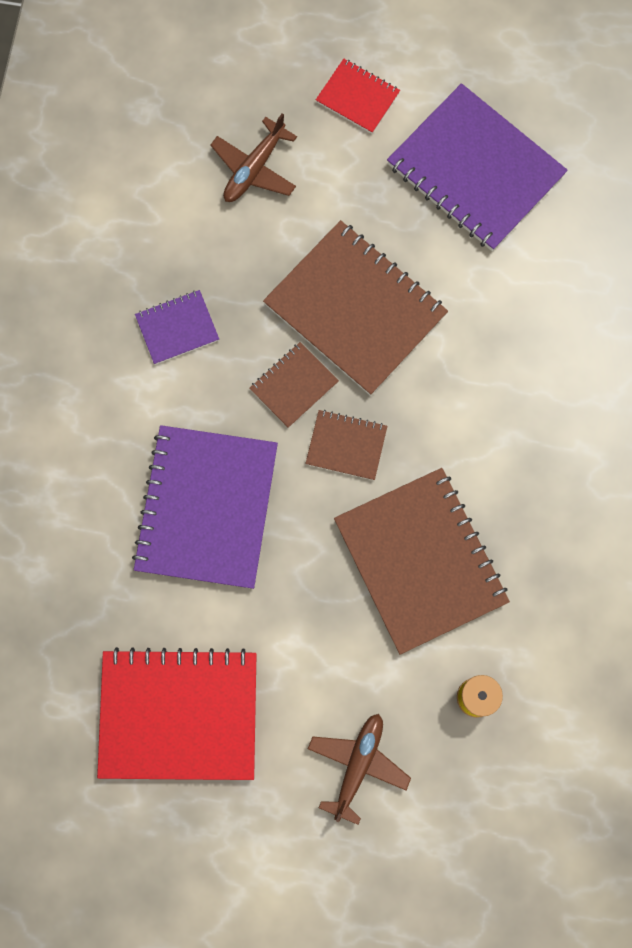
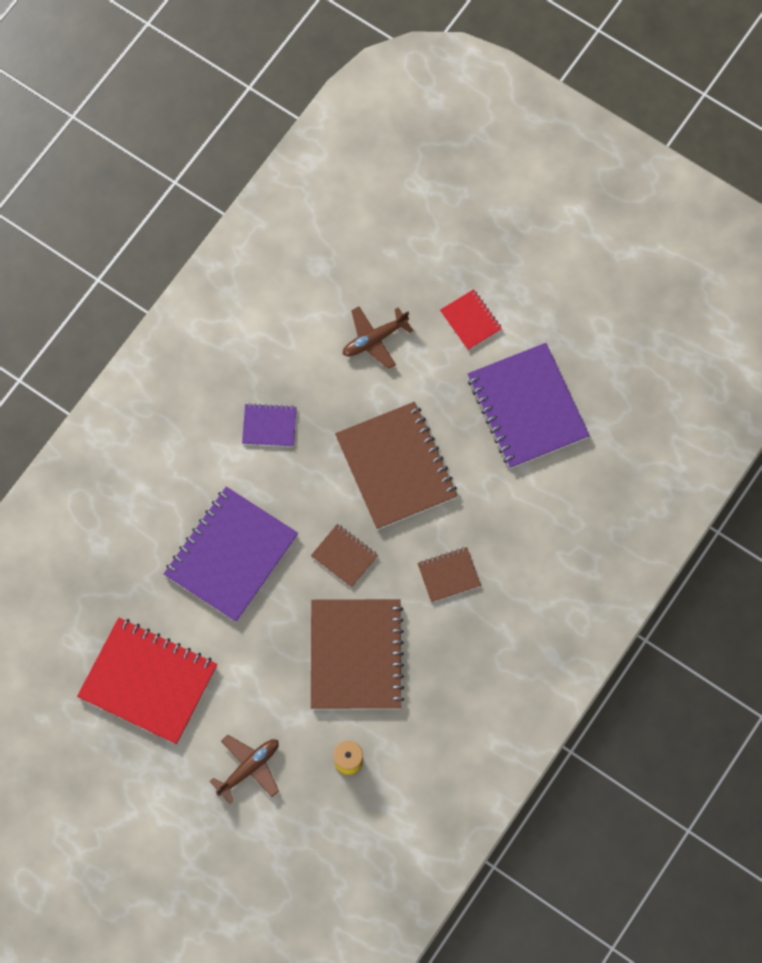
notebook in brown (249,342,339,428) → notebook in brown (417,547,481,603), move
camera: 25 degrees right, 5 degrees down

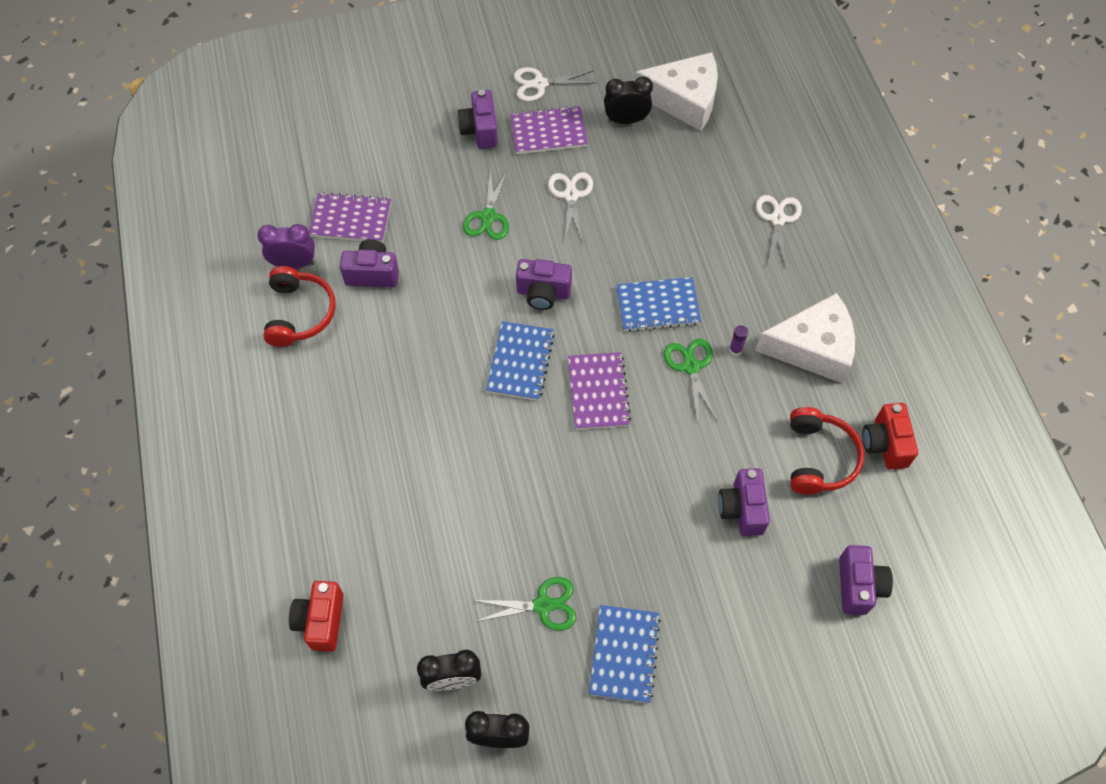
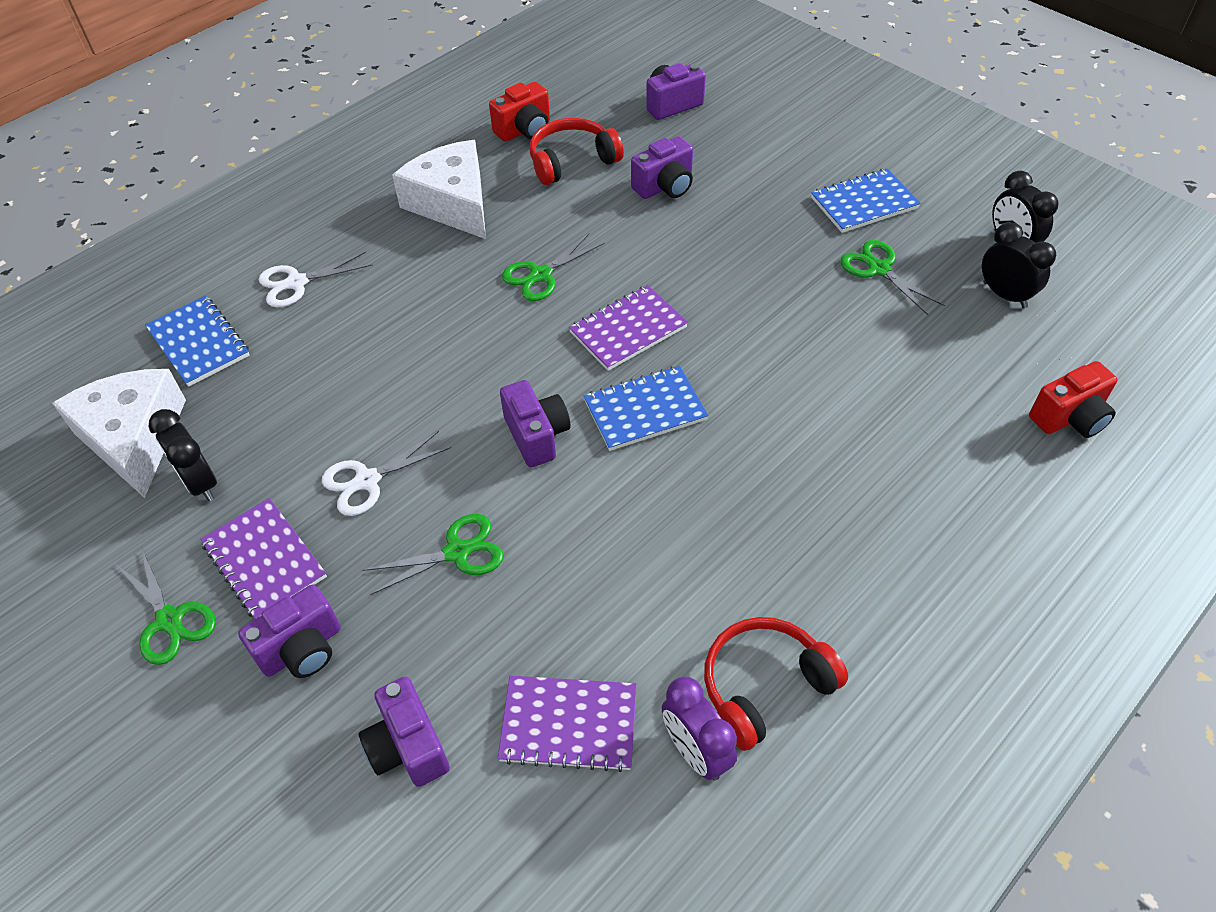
glue stick in purple (729,325,748,356) → -
camera in purple (340,240,399,287) → camera in purple (359,677,450,787), move
notebook in blue (616,277,701,332) → notebook in blue (145,296,250,387), move
scissors in white (513,67,595,102) → scissors in green (117,547,216,665)
notebook in purple (309,192,391,243) → notebook in purple (498,676,637,772), 60 degrees counterclockwise
camera: 120 degrees left, 10 degrees down

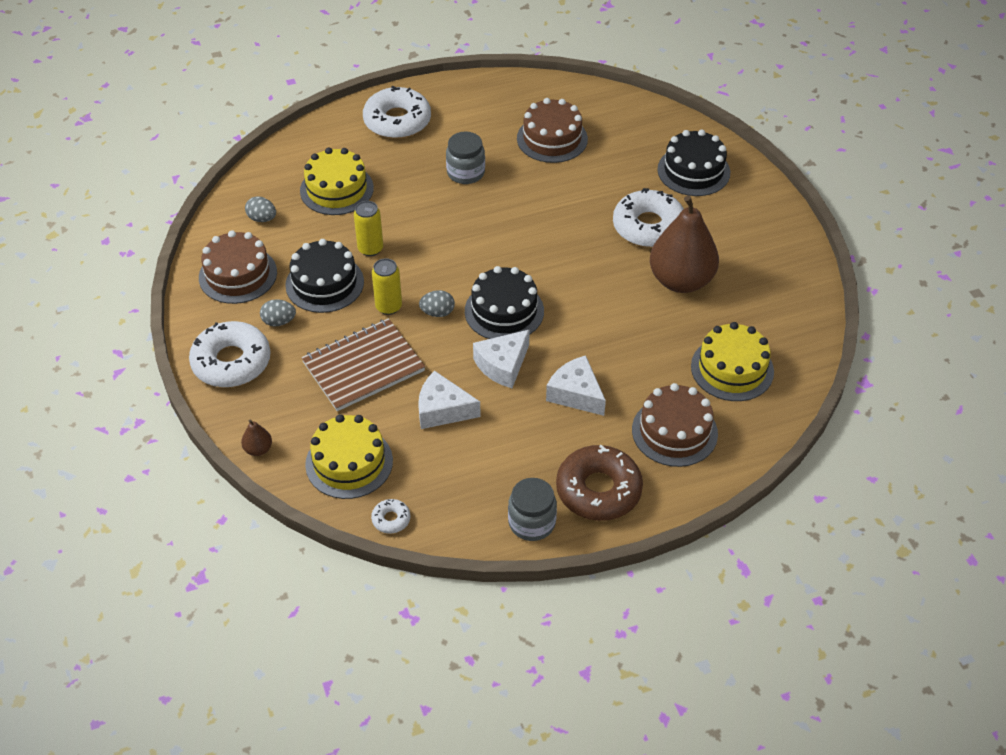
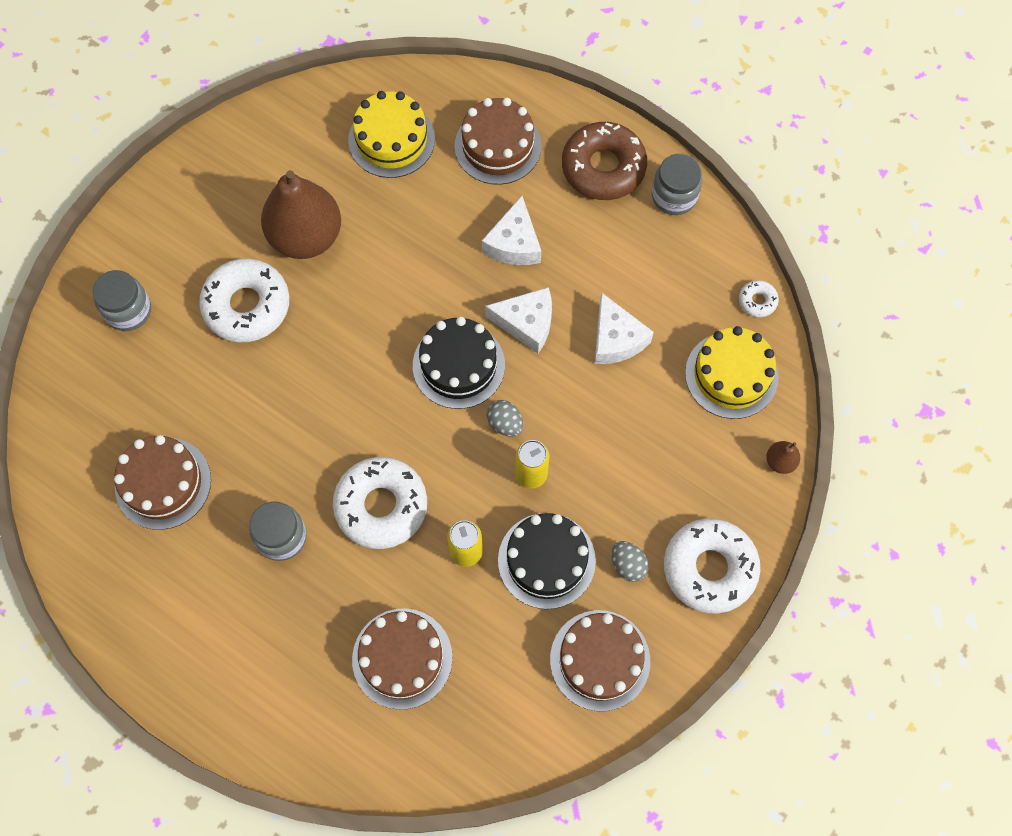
egg in grey (245,196,276,222) → -
notebook in brown (301,318,425,411) → -
donut in white (363,86,431,139) → donut in white (333,457,427,549), move
cake in black (657,130,730,196) → jar in grey (92,270,151,331)
cake in yellow (300,147,374,215) → cake in brown (352,608,453,710)
camera: 125 degrees left, 20 degrees up

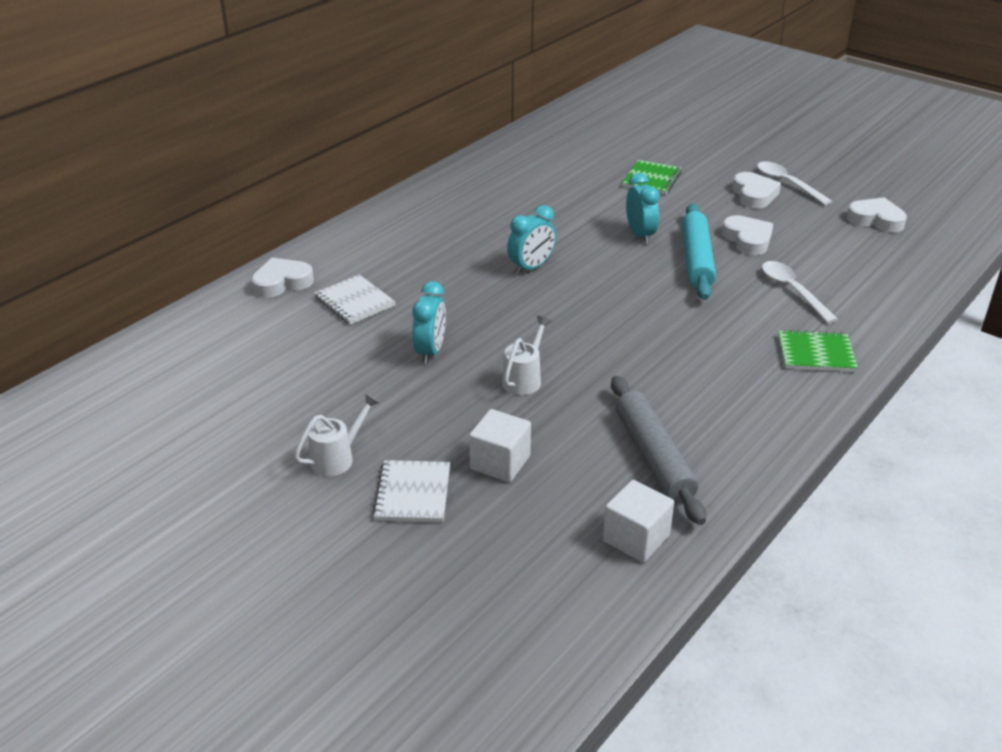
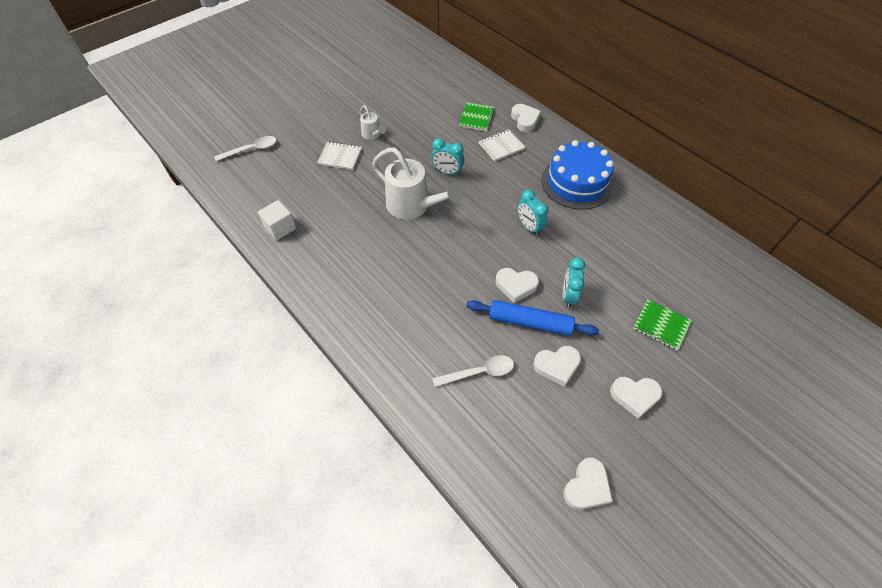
cube in white (469,409,531,482) → -
rolling pin in grey (611,376,706,525) → -
- → heart in white (495,268,539,303)
- → cake in blue (541,140,614,210)
spoon in white (757,161,833,205) → spoon in white (214,136,277,161), move
notebook in green (778,330,858,372) → notebook in green (459,103,495,131), move
rolling pin in turquoise (682,203,716,300) → rolling pin in blue (466,300,599,336)
clock in turquoise (626,173,660,244) → clock in turquoise (562,257,585,308), 105 degrees clockwise
watering can in white (502,316,552,395) → watering can in white (372,147,463,220), x2.01
camera: 100 degrees right, 20 degrees up

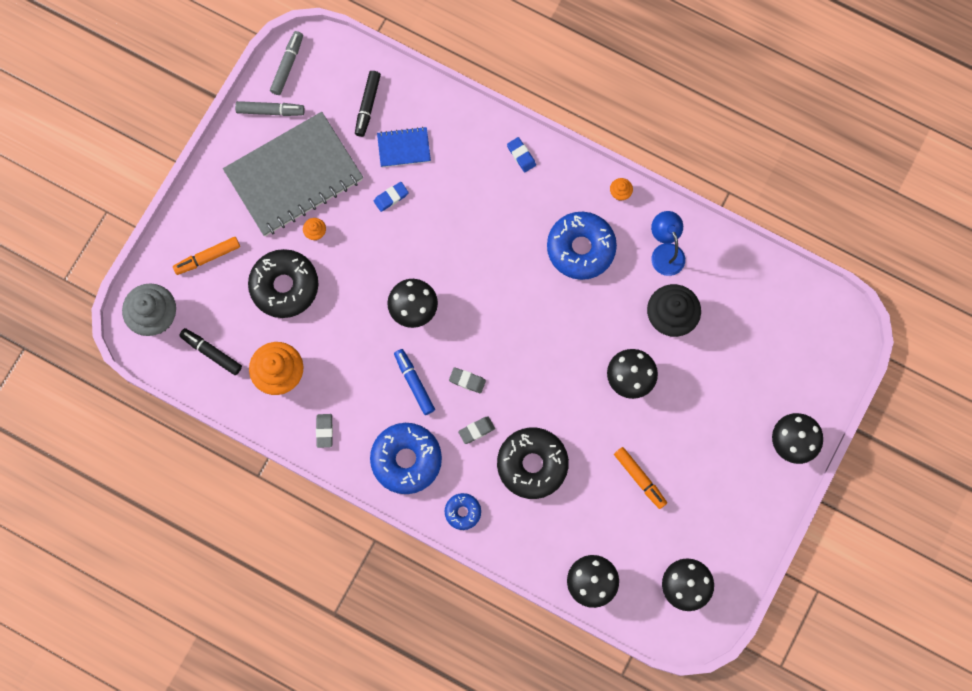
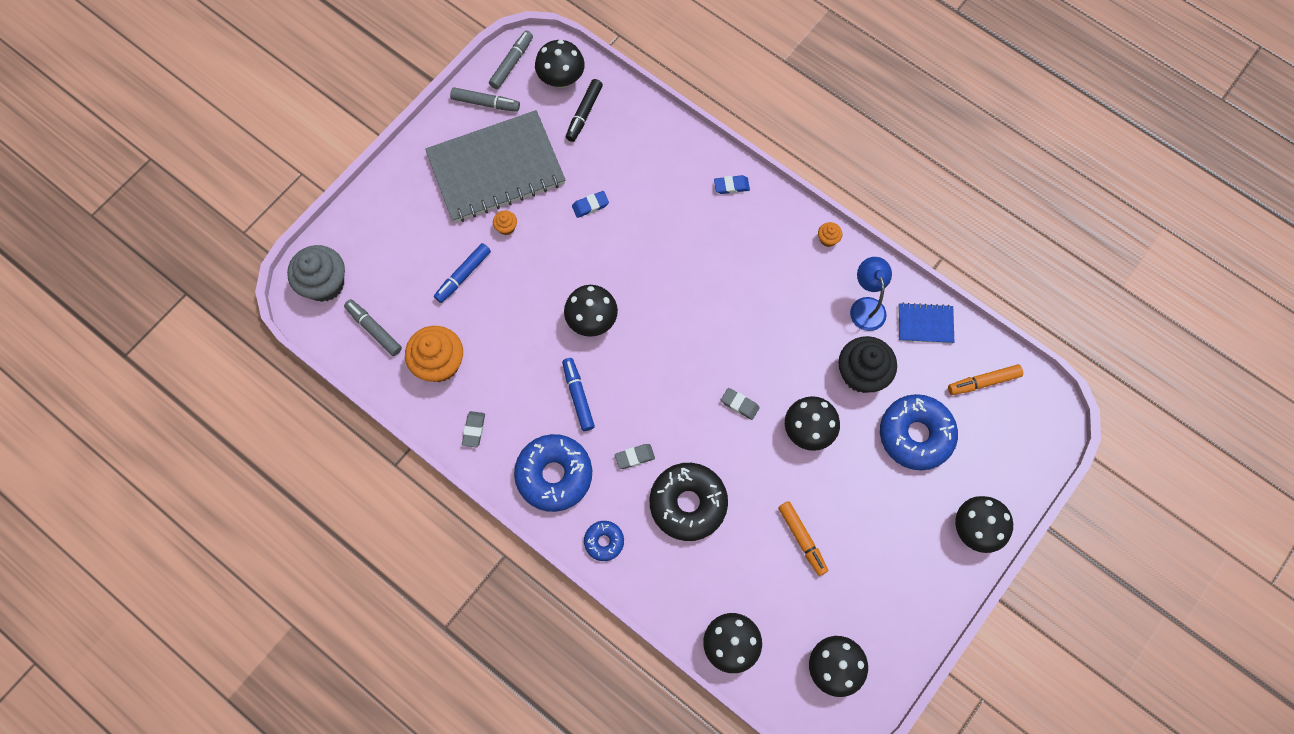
- → mushroom in black (535,40,585,88)
marker in orange (173,237,240,275) → marker in orange (948,364,1023,395), move
notebook in blue (377,127,431,167) → notebook in blue (898,303,954,343), move
eraser in grey (449,367,486,393) → eraser in grey (721,388,760,420), move
donut in blue (547,212,617,280) → donut in blue (880,394,958,470), move
donut in black (248,249,318,318) → marker in blue (434,243,491,303)
marker in black (179,328,242,375) → marker in grey (344,299,402,356)
eraser in blue (507,137,536,172) → eraser in blue (714,175,750,194), 75 degrees counterclockwise
camera: 10 degrees right, 5 degrees down

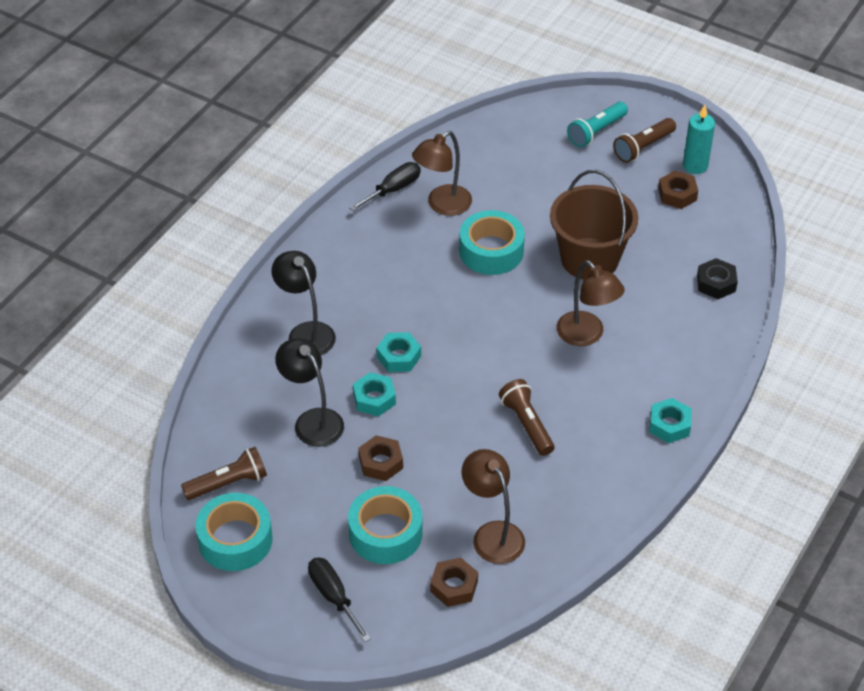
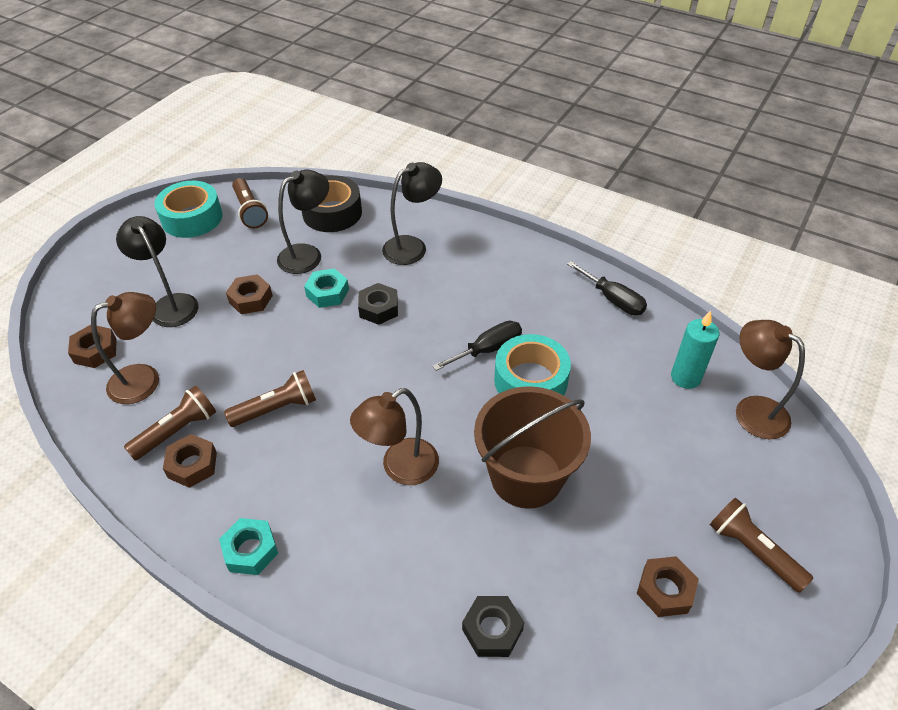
flashlight in turquoise (567,102,628,147) → -
- → flashlight in brown (124,386,216,460)
- → nut in brown (163,434,217,488)
- → tape in black (302,176,362,232)
screwdriver in black (308,557,371,642) → screwdriver in black (432,321,522,371), move
lamp in brown (412,131,472,216) → lamp in brown (736,320,805,439), move
candle in turquoise (683,105,715,174) → candle in turquoise (671,310,720,389), move
tape in turquoise (348,486,423,564) → lamp in black (116,216,199,327)
nut in turquoise (377,332,421,372) → nut in black (358,283,398,325)
camera: 90 degrees right, 0 degrees up

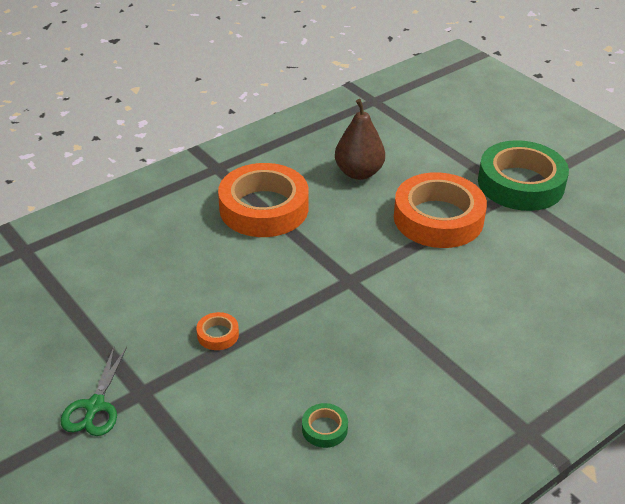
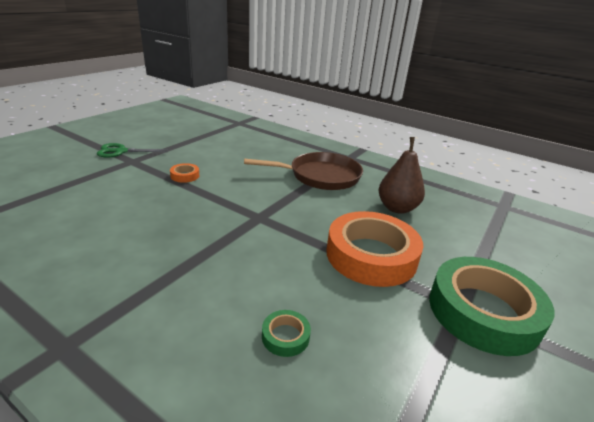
tape in green (302,403,348,448) → tape in green (262,310,311,357), move
tape in orange (218,163,309,237) → pan in brown (244,152,363,190)
camera: 70 degrees right, 10 degrees down

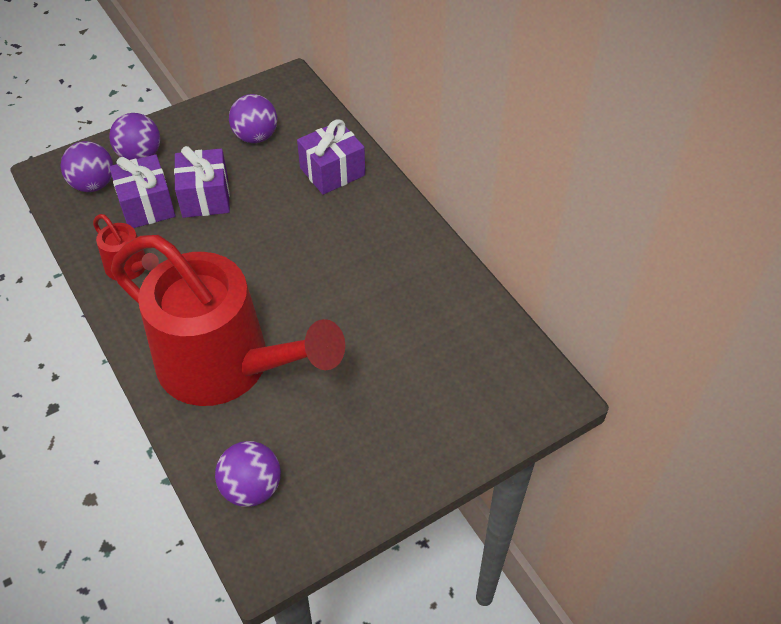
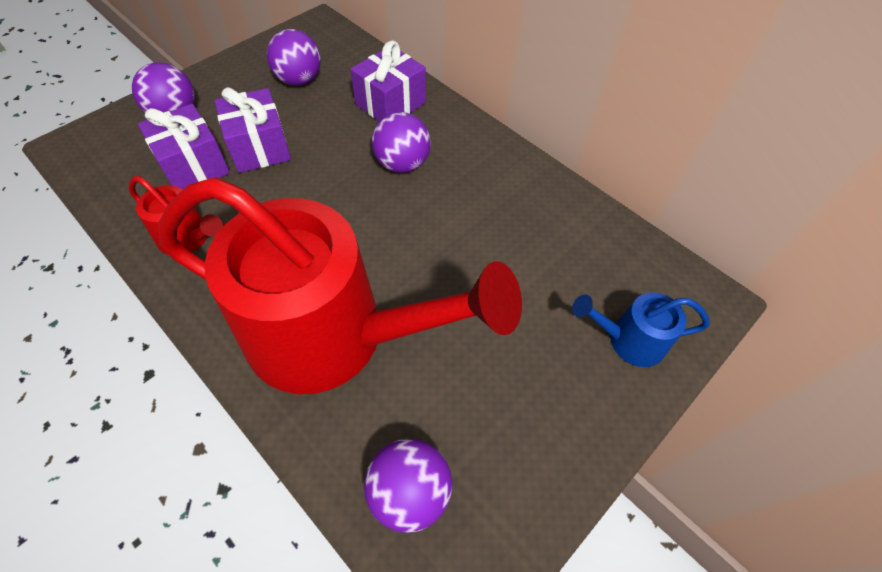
- → watering can in blue (572,292,710,367)
ball in purple (60,141,113,192) → ball in purple (372,112,431,173), move
camera: 15 degrees left, 5 degrees up

